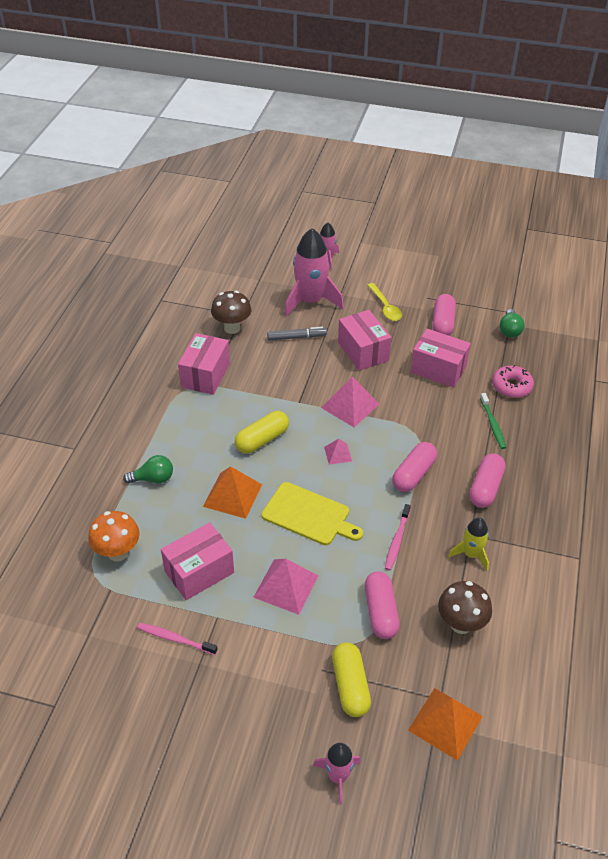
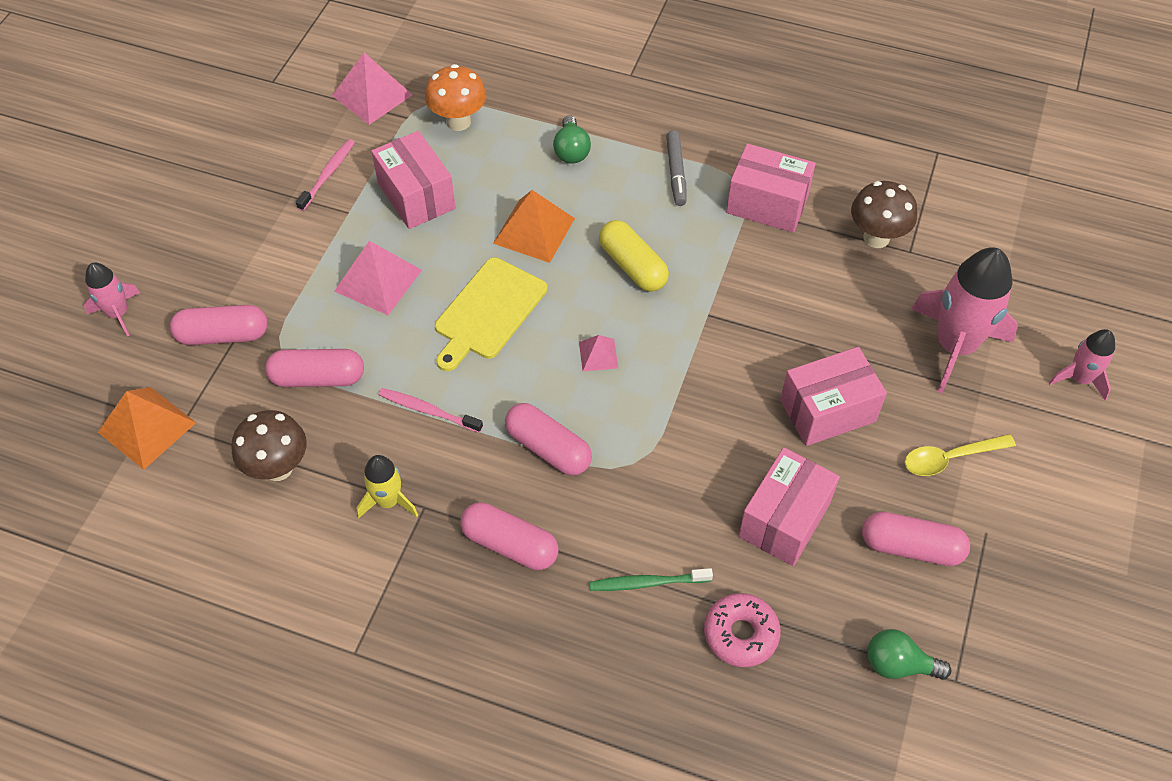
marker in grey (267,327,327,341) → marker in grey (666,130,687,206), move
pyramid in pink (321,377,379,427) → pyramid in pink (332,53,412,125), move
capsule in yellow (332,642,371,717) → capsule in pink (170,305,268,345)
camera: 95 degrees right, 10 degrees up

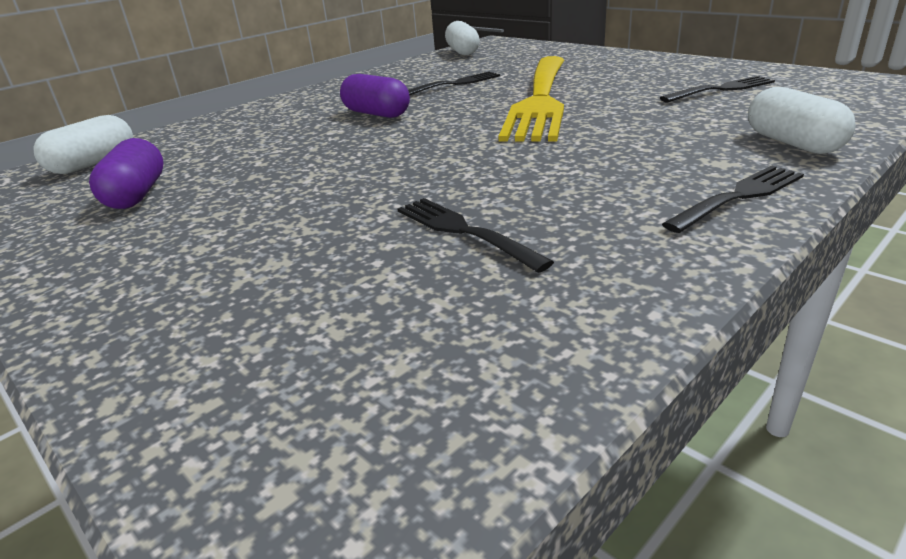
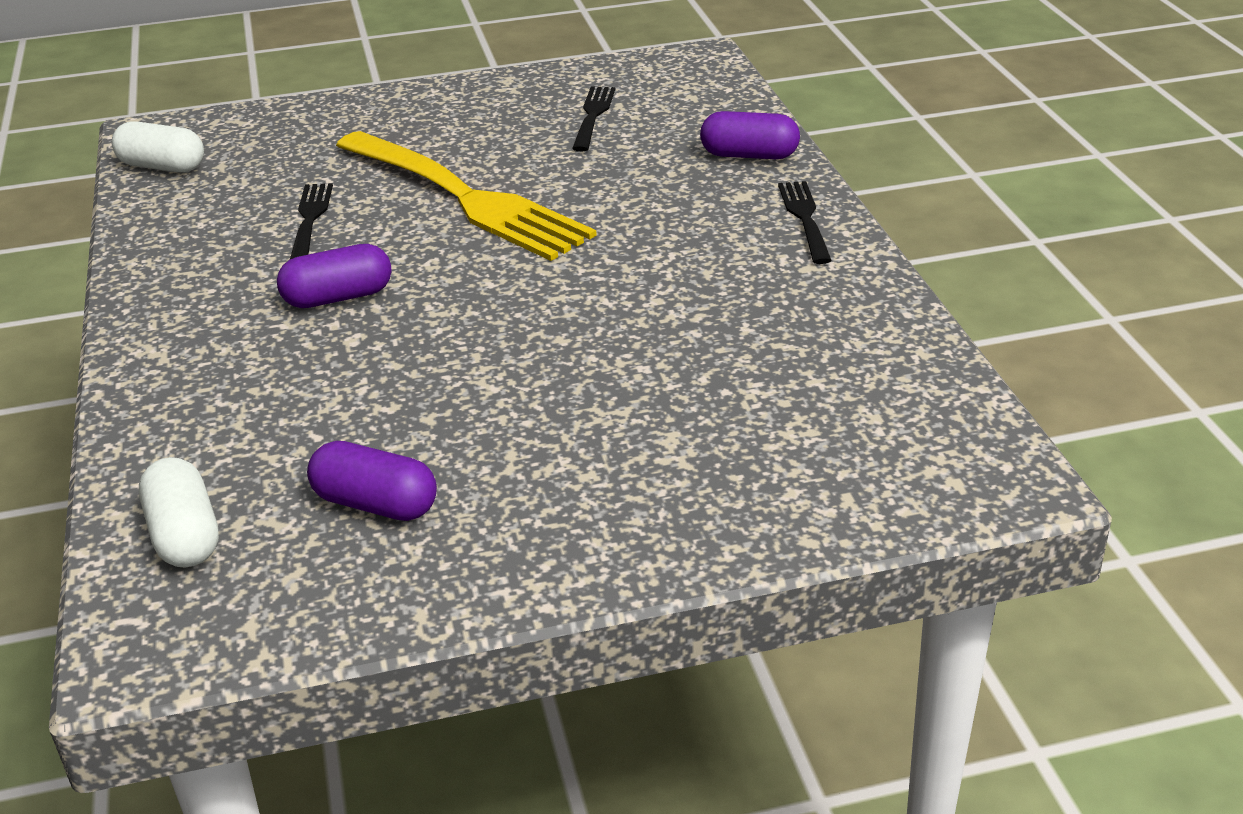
fork in black (398,198,554,273) → -
capsule in white (748,87,856,154) → capsule in purple (700,111,800,159)
camera: 60 degrees left, 5 degrees up

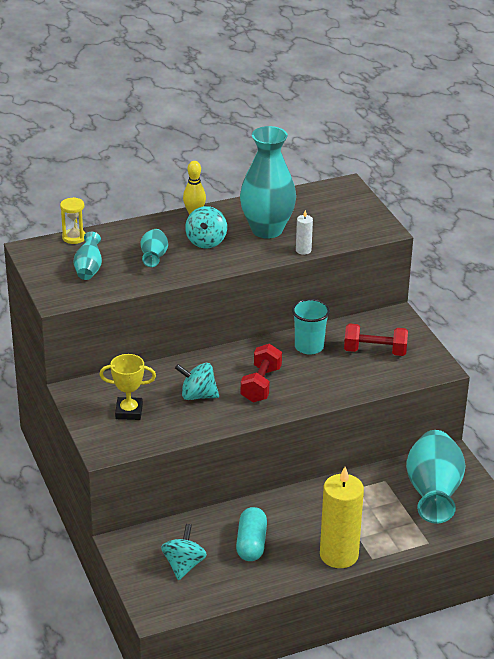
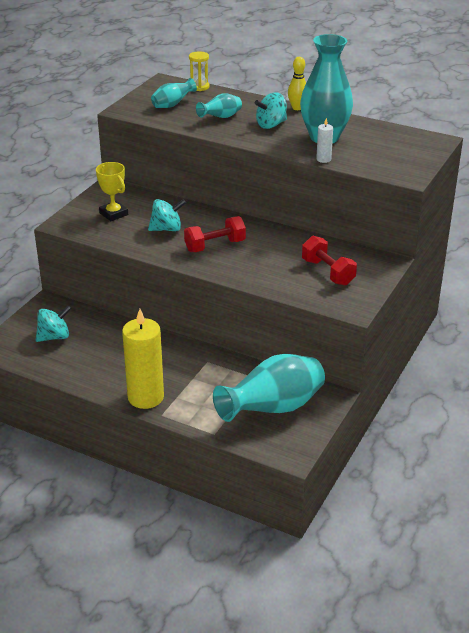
capsule in turquoise (236,507,267,561) → -
cup in turquoise (292,299,330,355) → -
spinning top in turquoise (175,363,219,400) → spinning top in turquoise (148,199,186,231), 105 degrees clockwise
camera: 50 degrees right, 0 degrees up

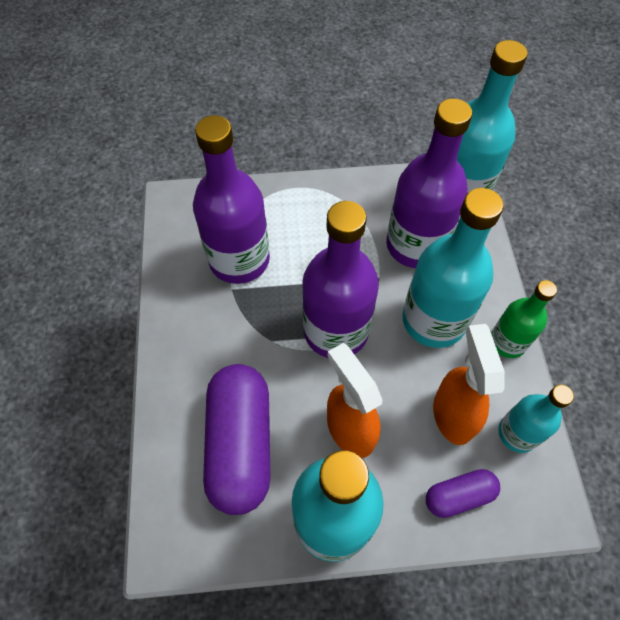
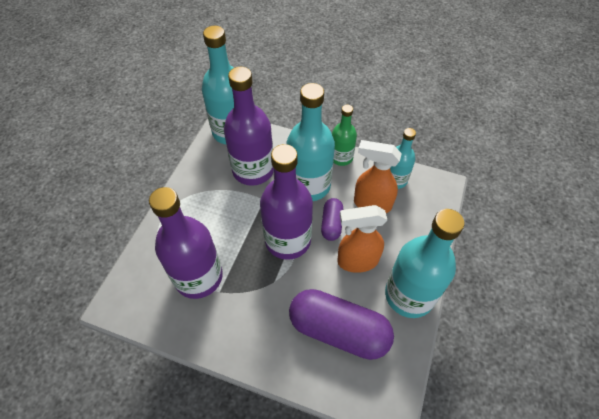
capsule in purple (426,469,500,518) → capsule in purple (321,198,343,241), move
camera: 65 degrees left, 5 degrees down

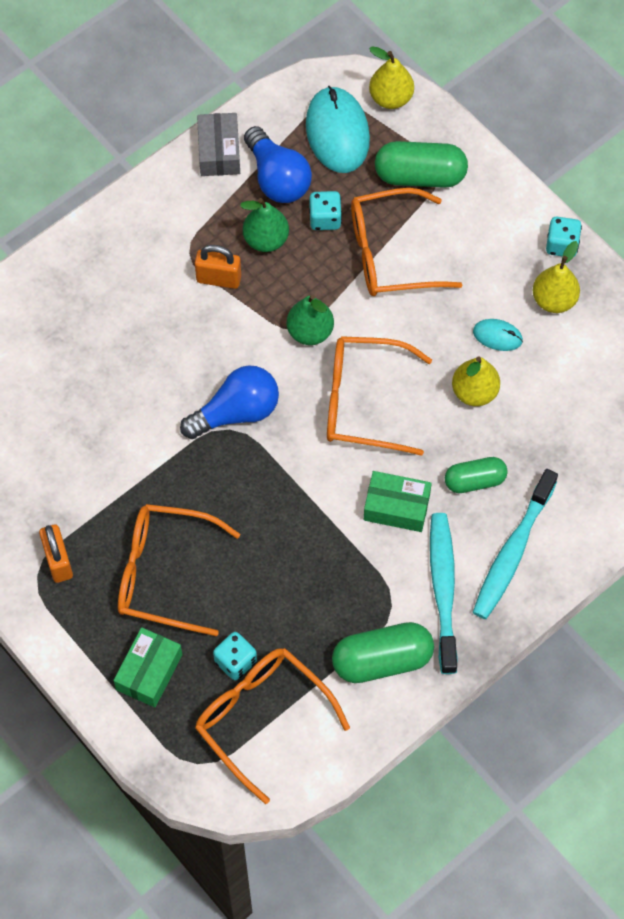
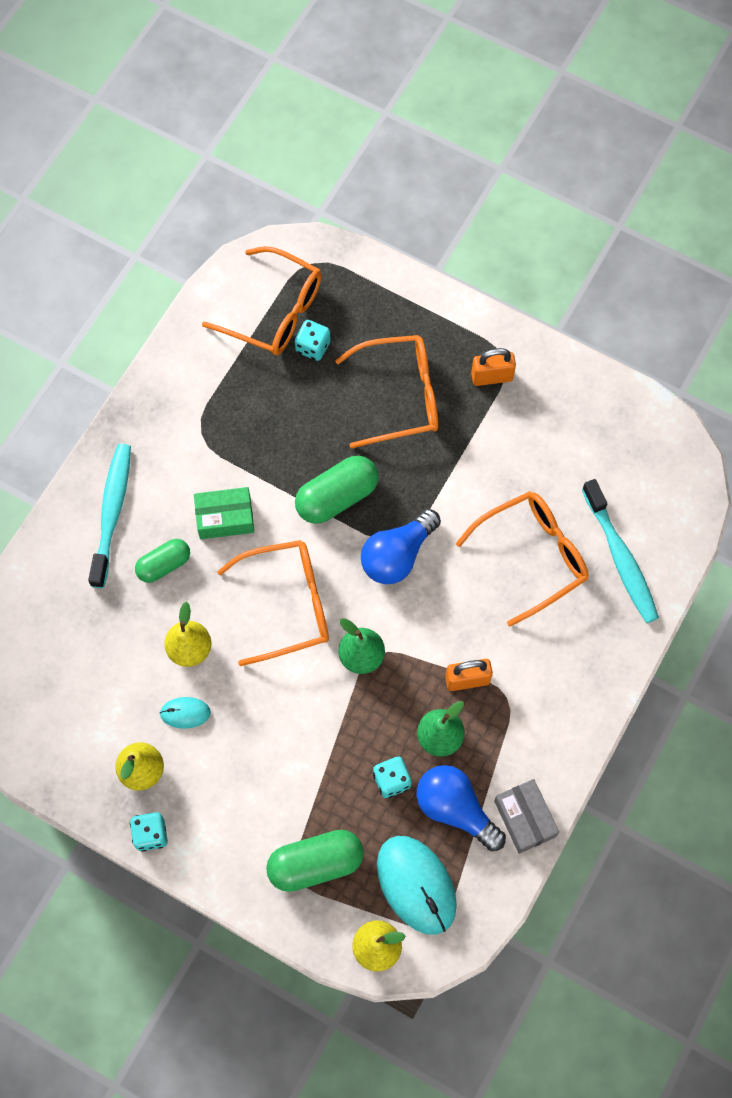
box in green (113,627,182,707) → -
capsule in green (332,622,434,683) → capsule in green (295,456,379,524), move
glasses in orange (351,188,462,296) → glasses in orange (456,491,588,627), move
toothbrush in turquoise (430,513,458,674) → toothbrush in turquoise (582,479,659,623), move
padlock in orange (39,524,73,583) → padlock in orange (471,348,516,386), 60 degrees counterclockwise
camera: 160 degrees right, 5 degrees up

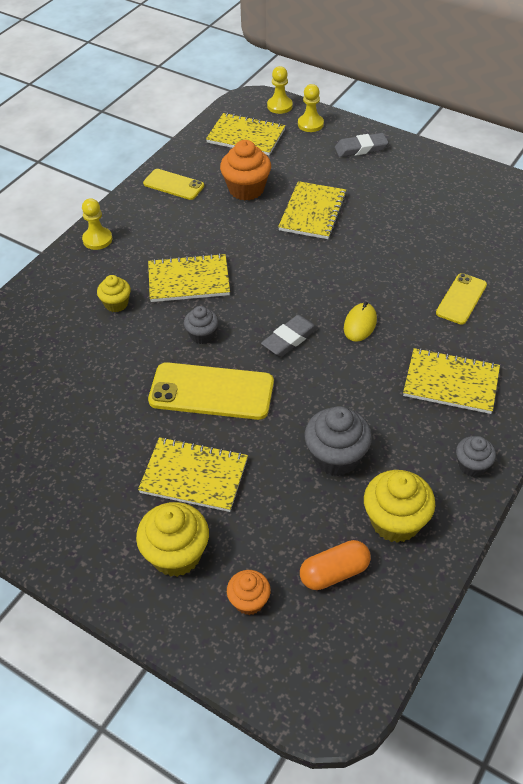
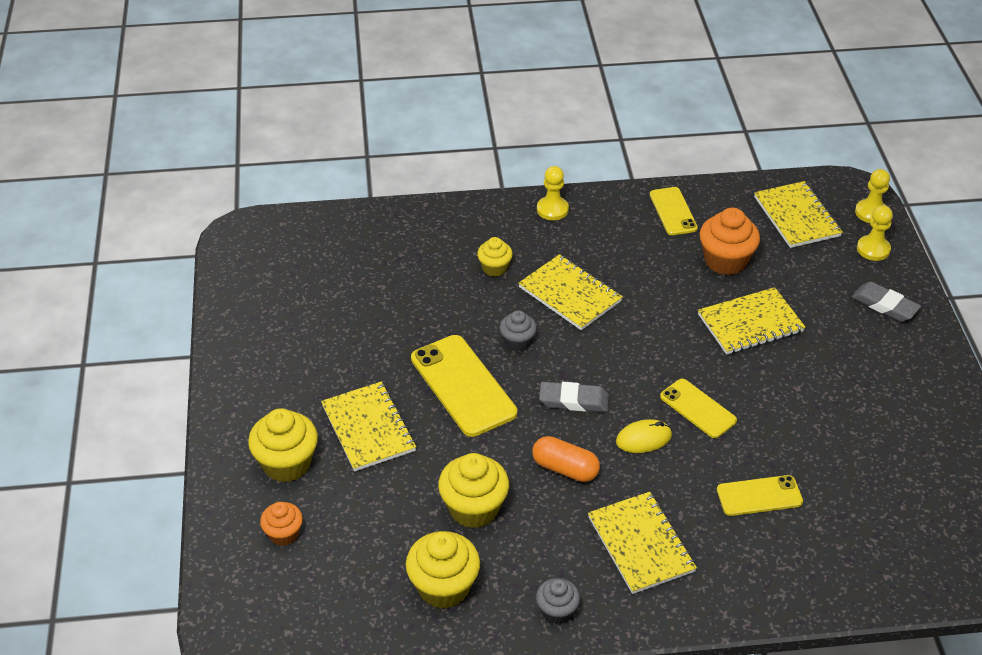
- → phone in yellow (660,379,737,438)
capsule in orange (300,540,371,590) → capsule in orange (532,436,600,482), move
cupcake in grey (305,406,372,476) → cupcake in yellow (438,453,509,528)
camera: 50 degrees right, 5 degrees down

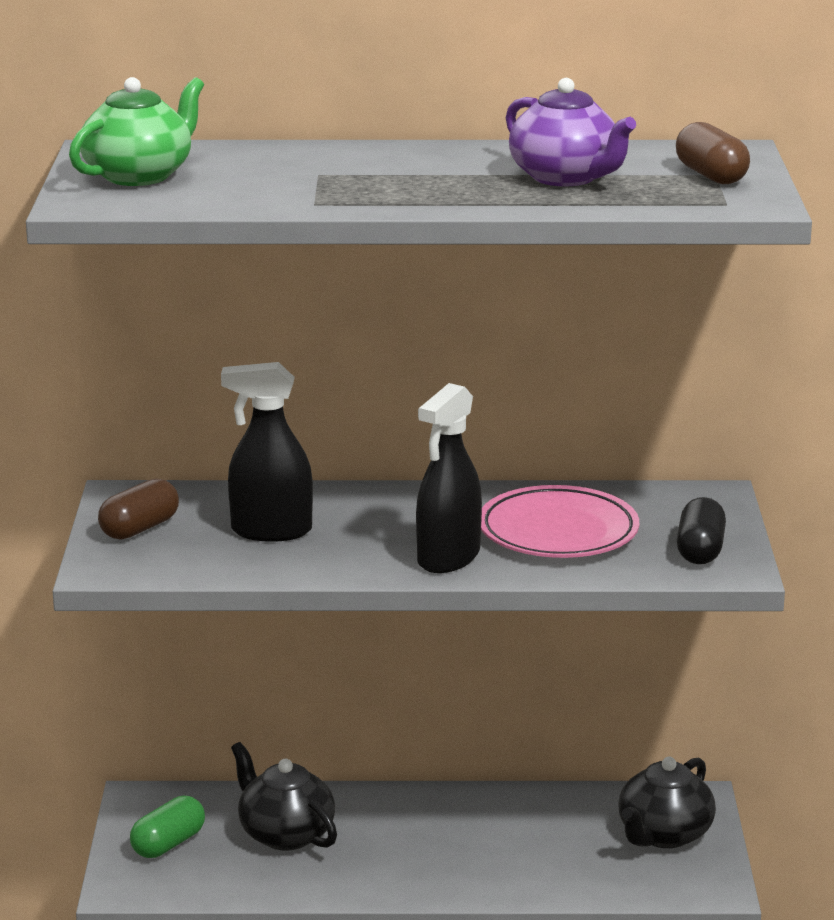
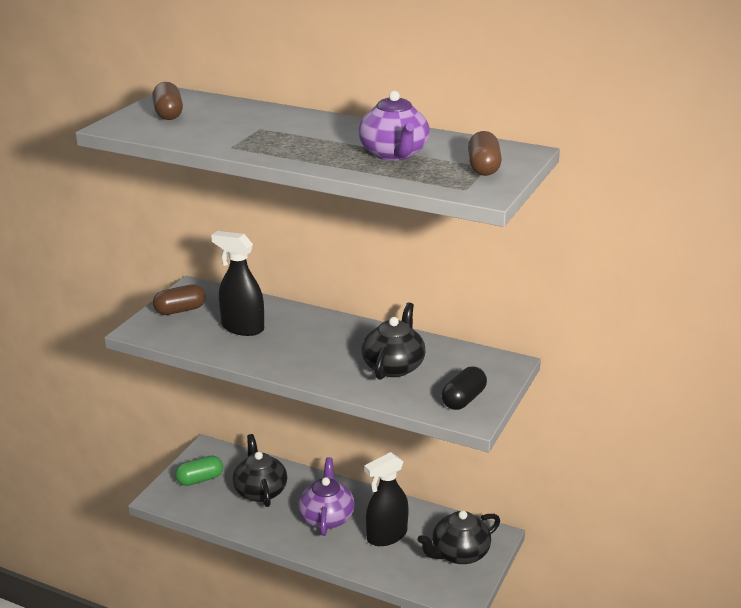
- → teapot in purple (298,457,355,536)
spray bottle in black (416,383,482,573) → spray bottle in black (364,452,409,546), move
teapot in green (69,77,204,186) → capsule in brown (152,82,183,120)
plate in pink (481,485,639,558) → teapot in black (362,302,426,380)
camera: 25 degrees right, 5 degrees up

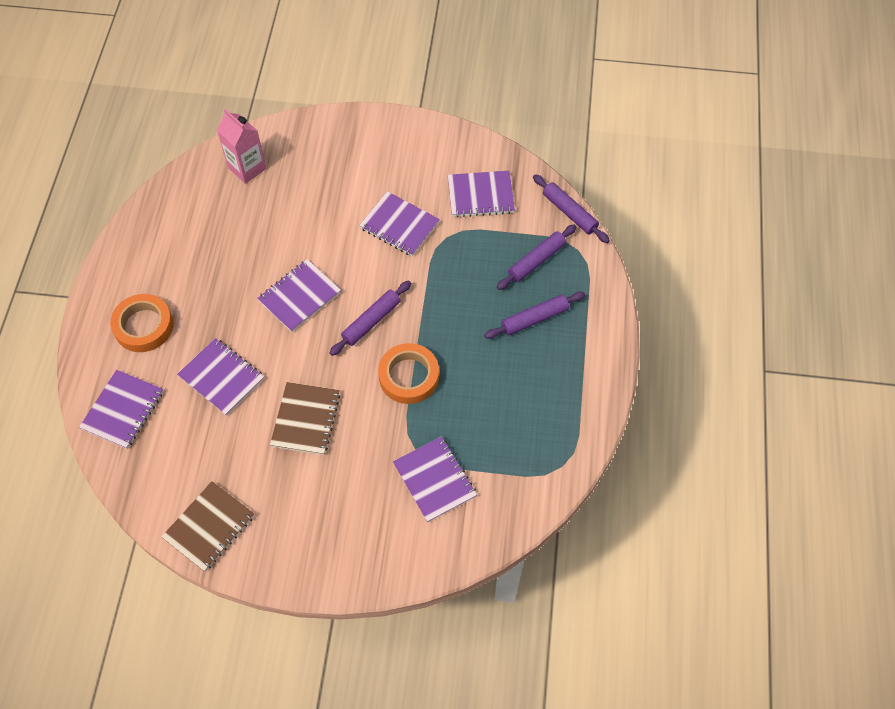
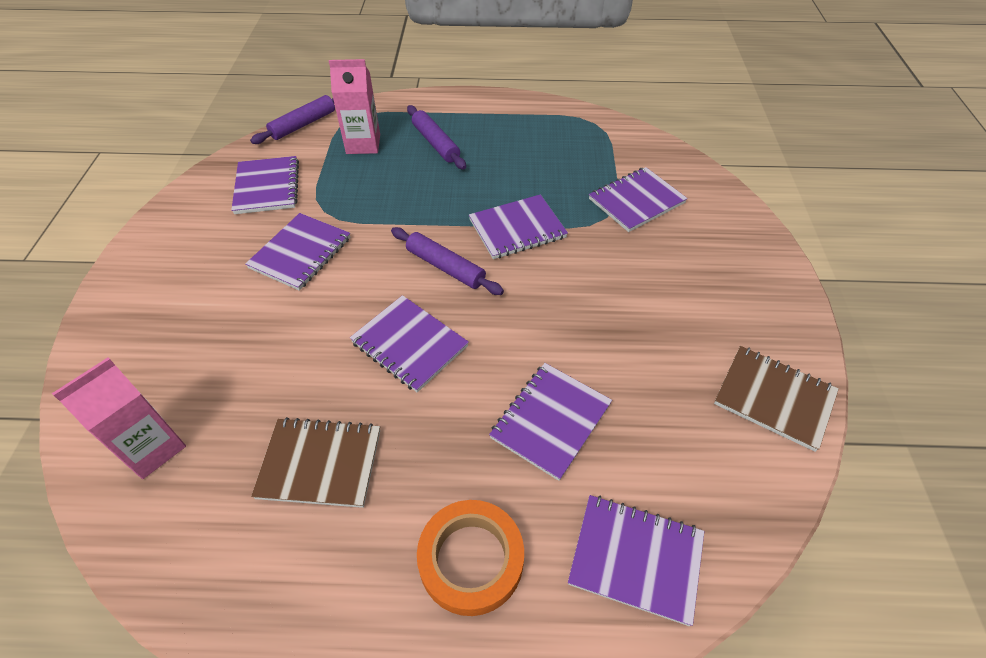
notebook in brown (270,382,340,455) → notebook in brown (251,417,380,508), move
tape in orange (378,343,439,404) → notebook in purple (469,194,568,259)
rolling pin in purple (497,224,577,290) → carton in pink (329,59,380,154)
camera: 95 degrees left, 10 degrees down

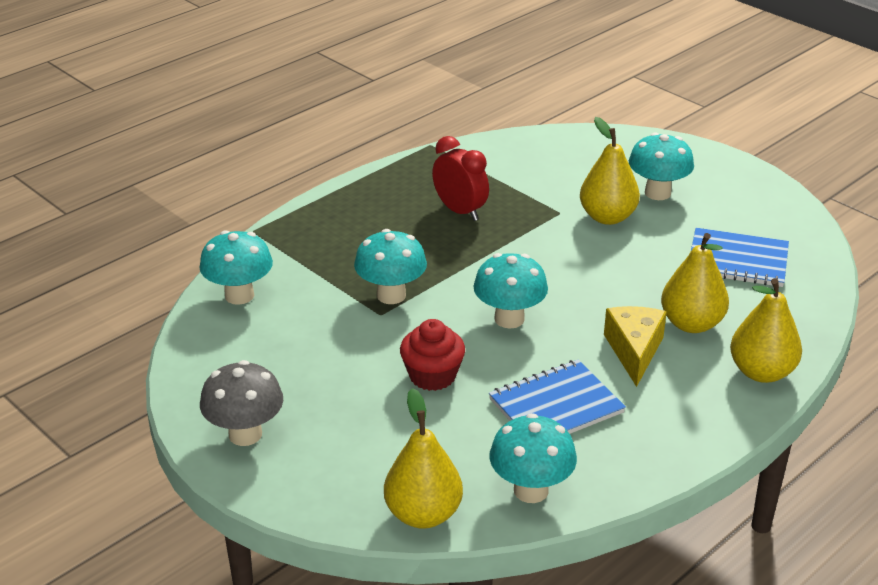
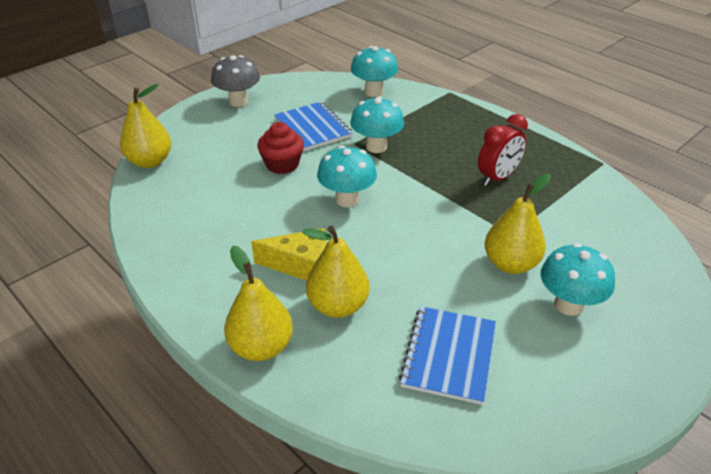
mushroom in turquoise (489,413,577,503) → -
notebook in blue (489,360,626,434) → notebook in blue (274,102,353,151), move
camera: 90 degrees right, 5 degrees up

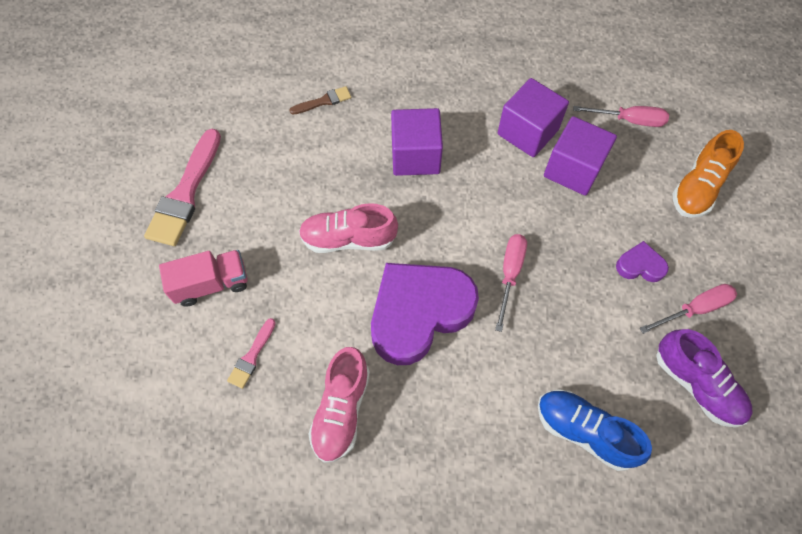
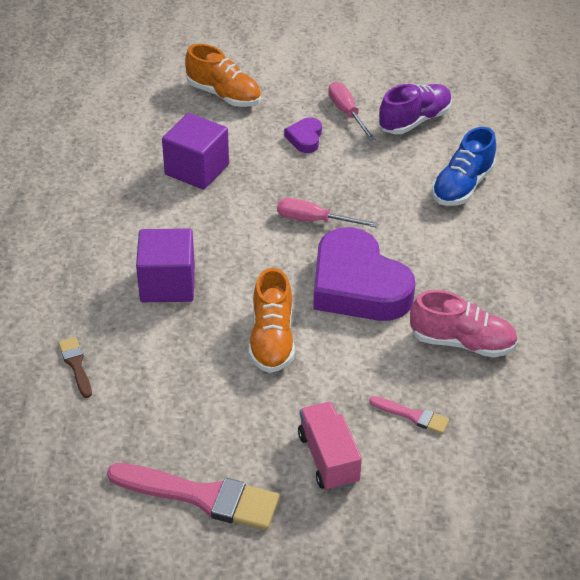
cube in purple (497,78,569,157) → -
screwdriver in pink (573,106,669,127) → -
shoe in pink (299,203,398,253) → shoe in orange (249,268,295,373)
camera: 90 degrees left, 20 degrees down

